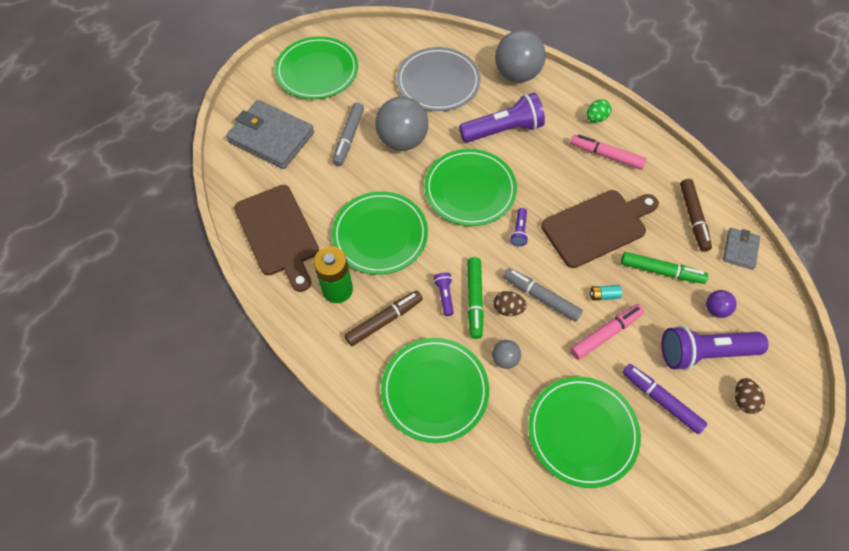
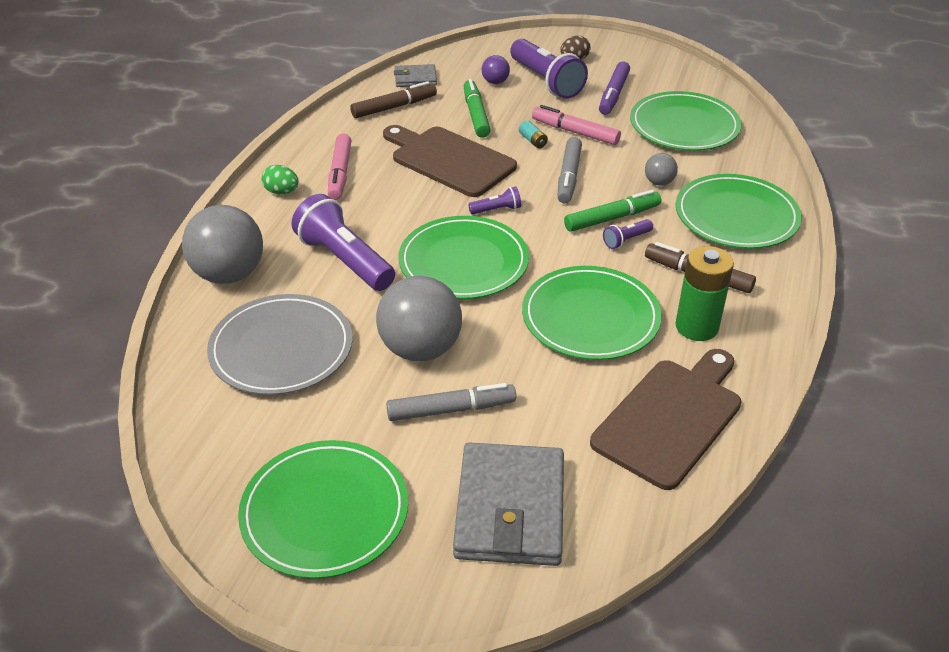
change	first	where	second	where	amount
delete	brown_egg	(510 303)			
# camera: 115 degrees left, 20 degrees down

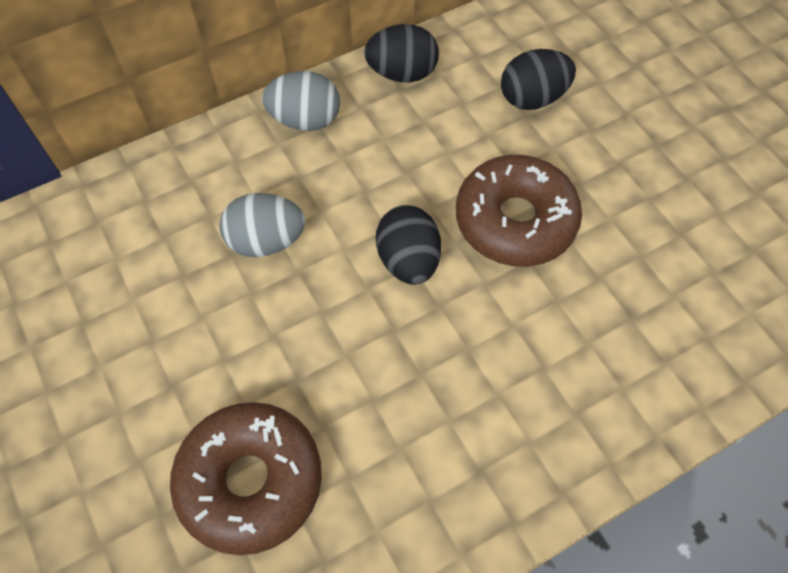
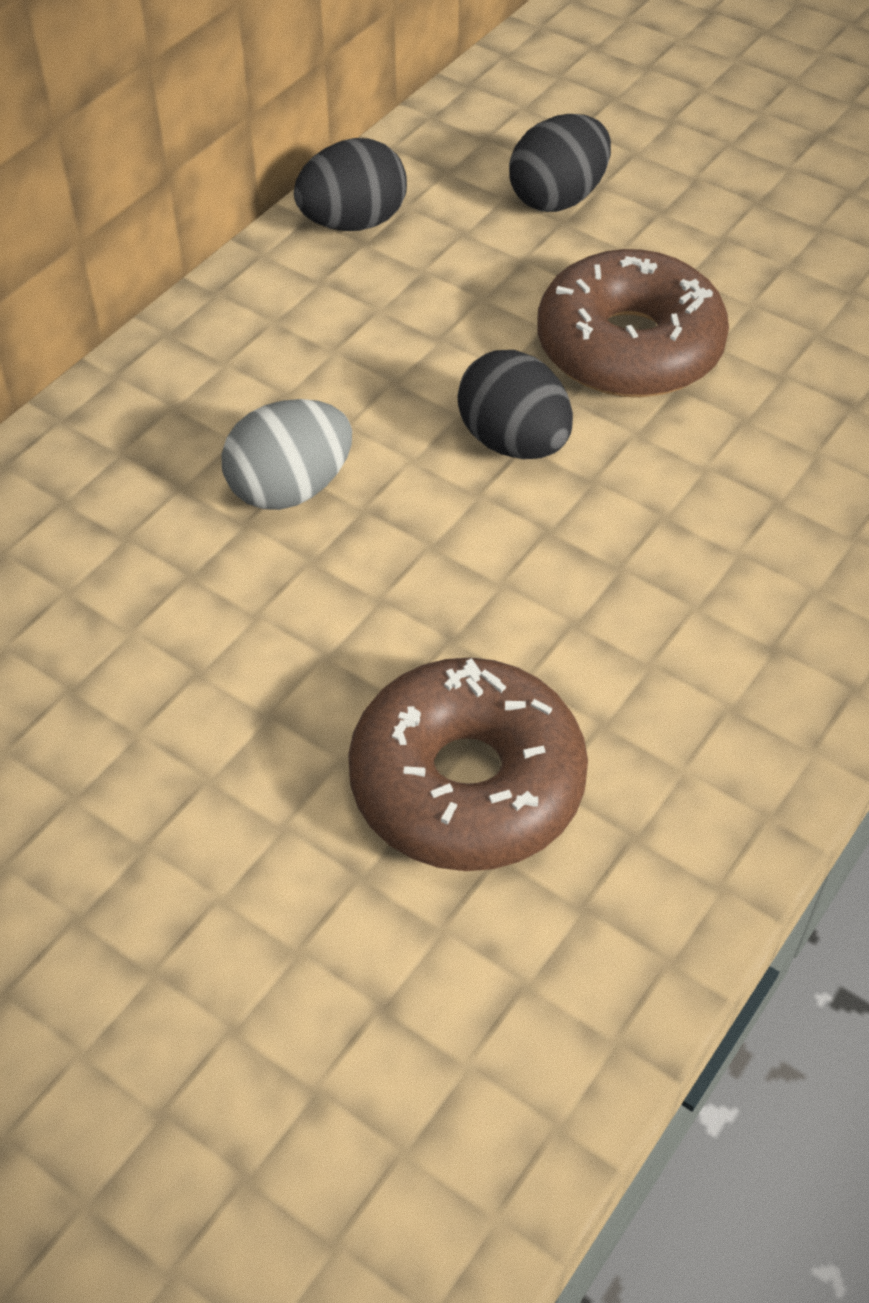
change	first	where	second	where	amount
delete	grey_egg	(301 101)			
# camera: 25 degrees left, 10 degrees down

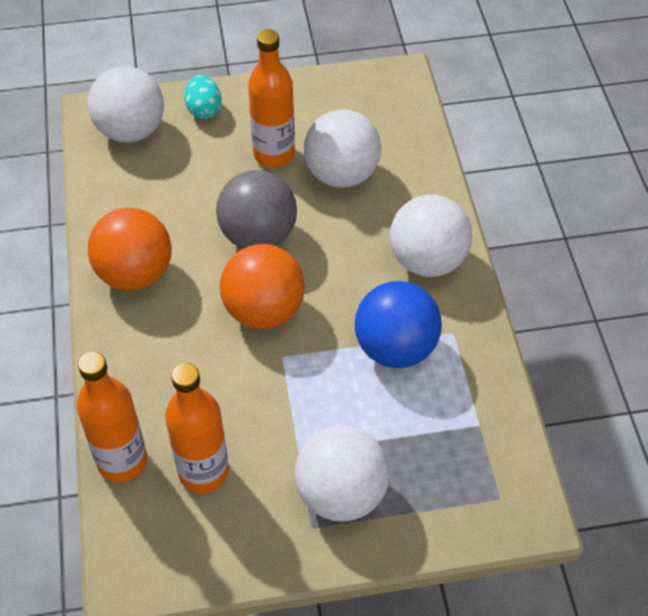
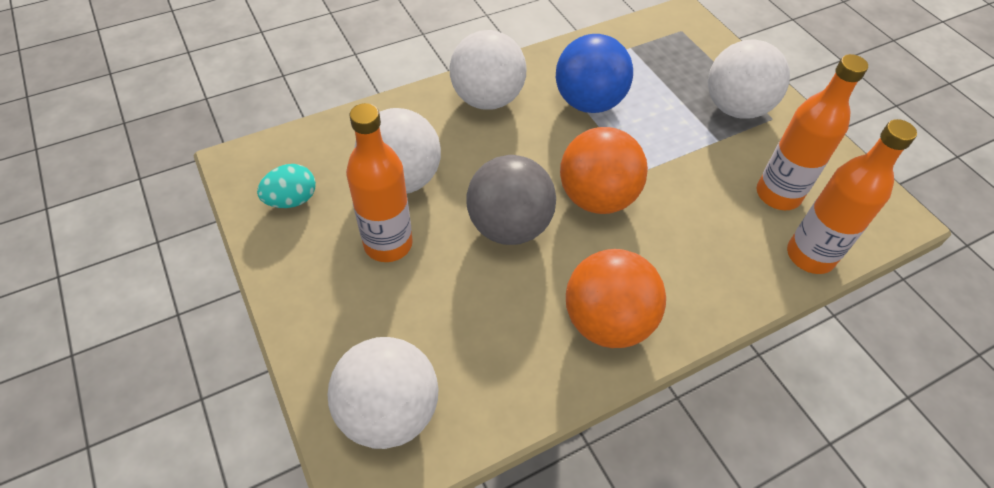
change	first	where	second	where	amount
move	turquoise_egg	(203 97)		(286 186)	
# camera: 110 degrees left, 0 degrees up

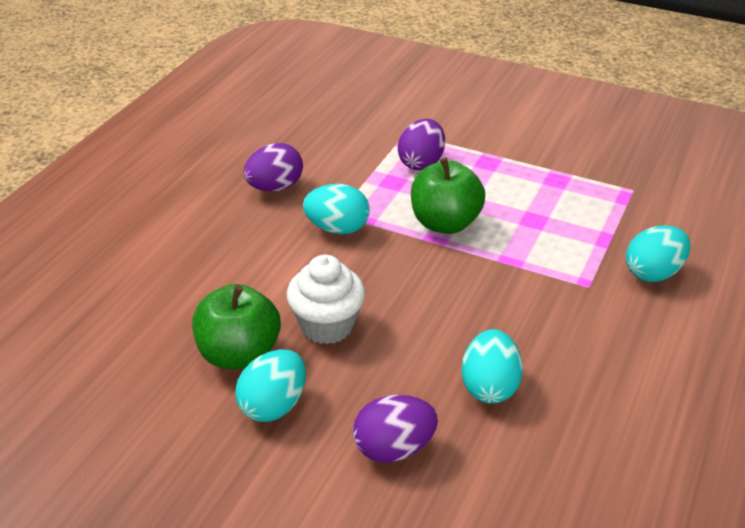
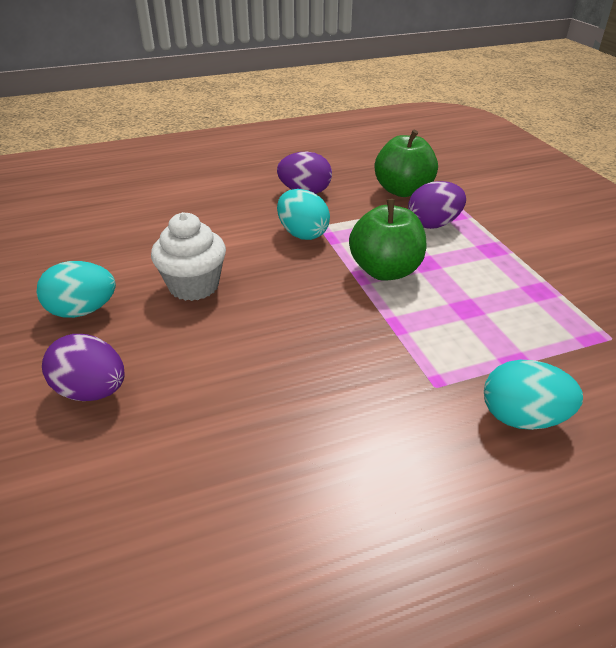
change	first	where	second	where	amount
move	green_apple	(236 326)		(406 163)	
delete	turquoise_egg	(492 366)			
# camera: 45 degrees right, 0 degrees up

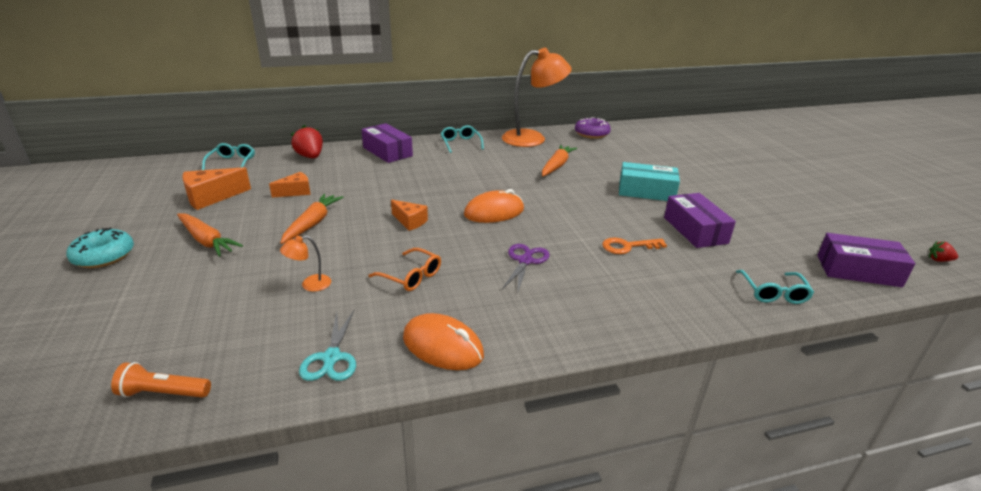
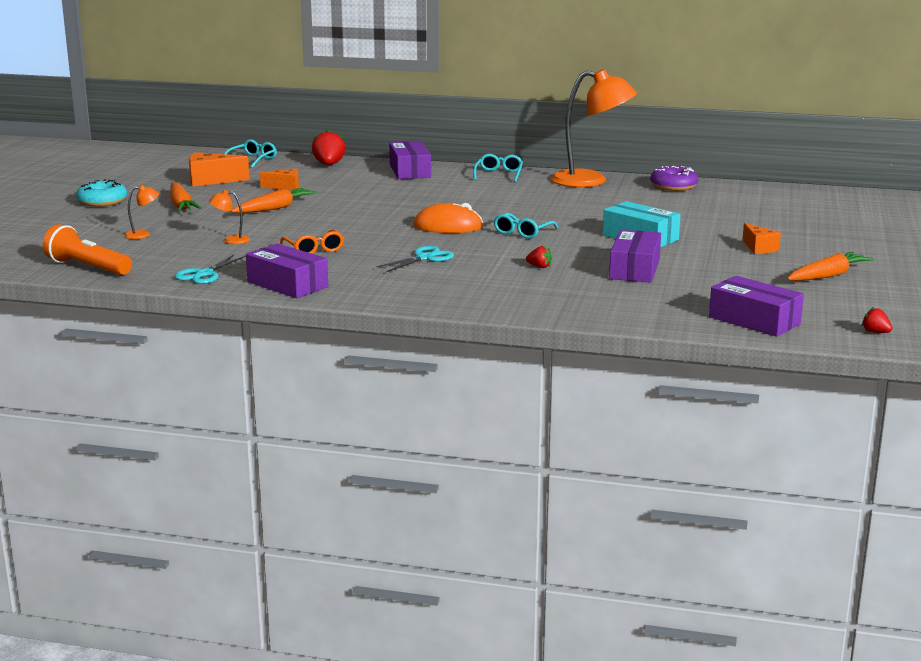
change	first	where	second	where	amount
move	orange_carrot	(559 160)		(830 266)	
move	orange_cheese	(409 215)		(762 238)	
replace	orange_key	(634 246)	red_strawberry	(539 257)	
recolor	purple_scissors	(526 267)	turquoise_scissors	(415 259)	
move	turquoise_glasses	(775 287)		(526 226)	
replace	orange_mouse	(443 341)	purple_box	(287 270)	
resize	orange_flashlight	(161 380)		(87 249)	x1.52
insert			orange_lamp	(141 212)	
# camera: 30 degrees right, 10 degrees down

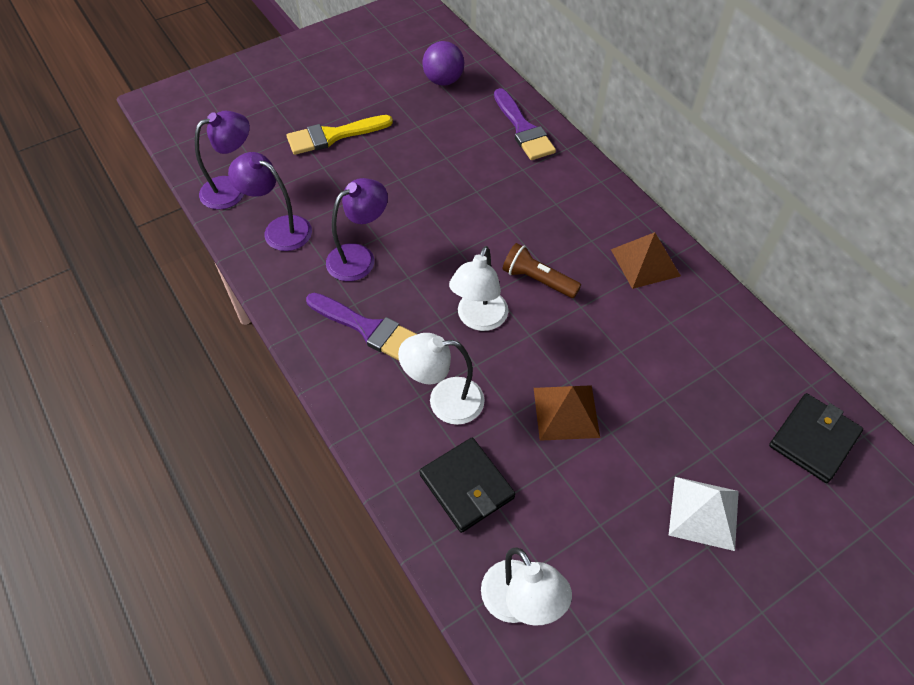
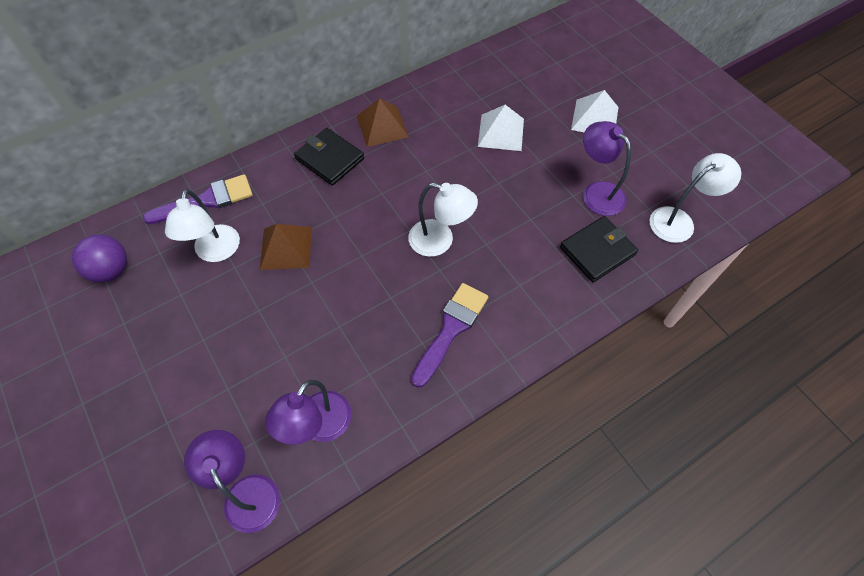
change	first	where	second	where	amount
delete	yellow_brush	(339 135)			
move	purple_lamp	(357 229)		(607 168)	
delete	brown_flashlight	(541 270)			
move	white_lamp	(441 379)		(202 225)	
move	brown_pyramid	(567 413)		(286 247)	
move	black_wallet	(816 438)		(329 156)	
insert			white_pyramid	(501 128)	
# camera: 90 degrees left, 5 degrees up

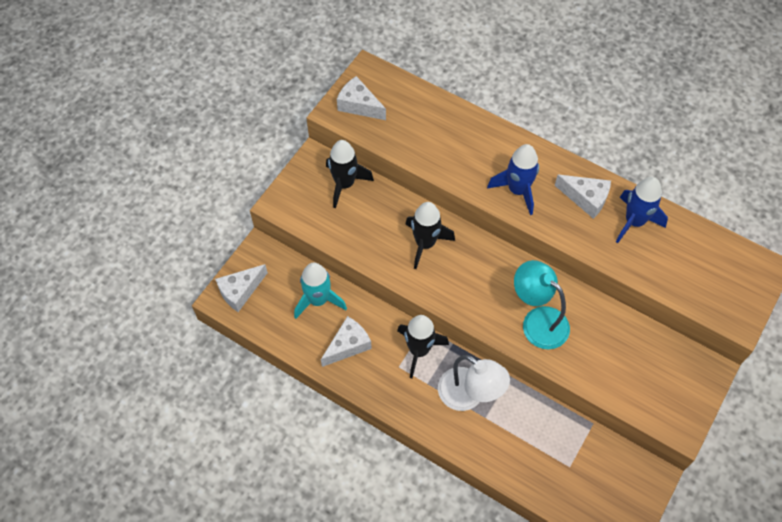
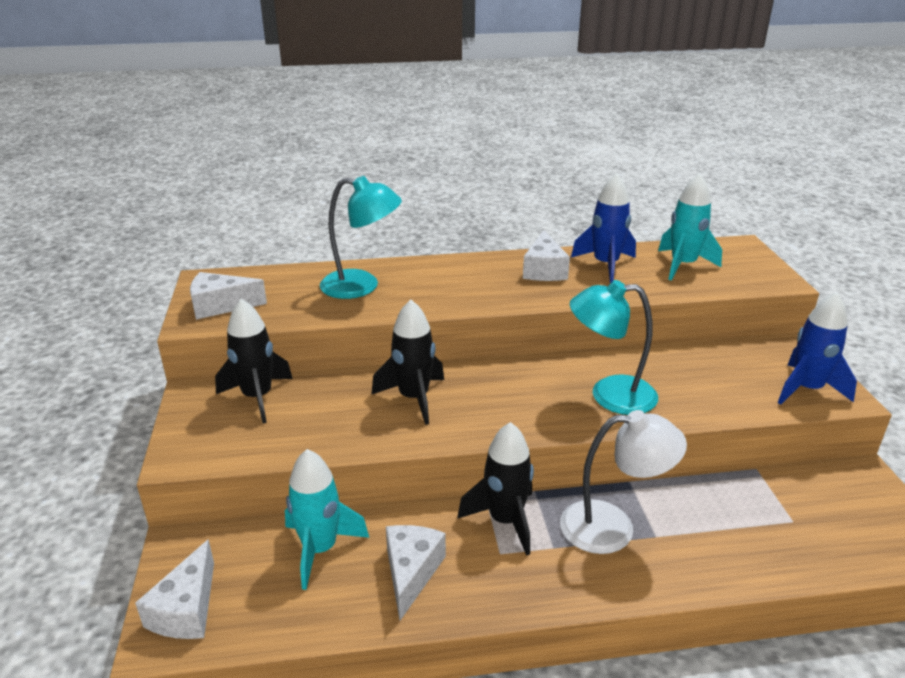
change	first	where	second	where	amount
move	blue_rocket	(513 179)		(817 348)	
rotate	white_cheese	(582 197)		(546 255)	105 degrees clockwise
insert			turquoise_rocket	(690 227)	
insert			turquoise_lamp	(361 237)	
# camera: 40 degrees left, 30 degrees down

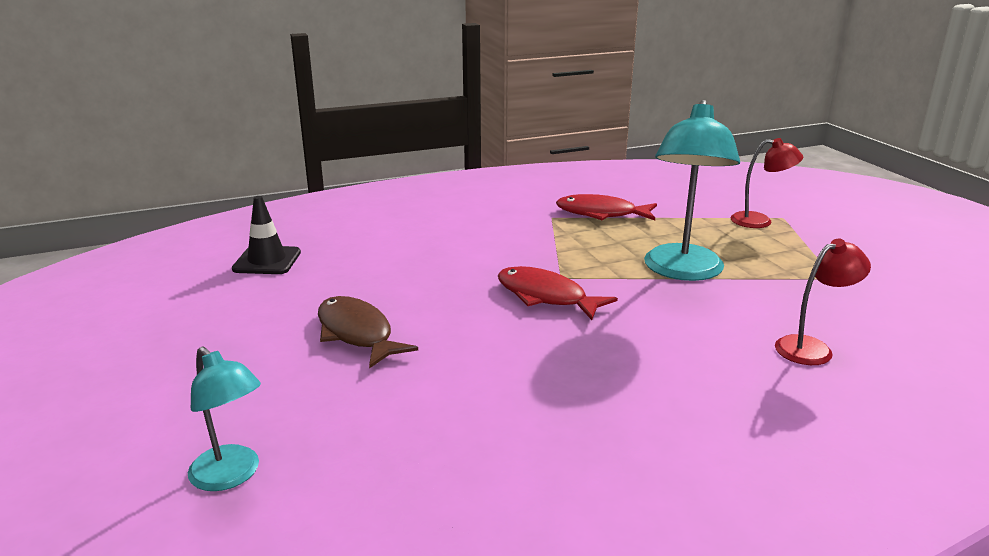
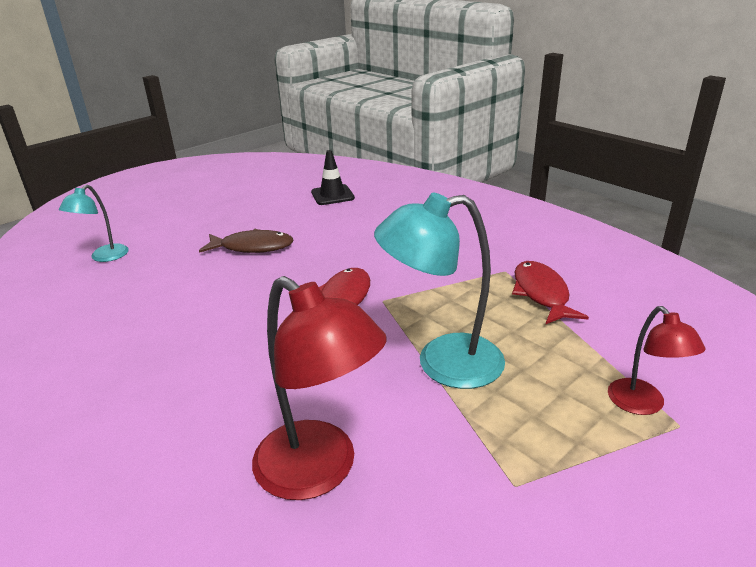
change	first	where	second	where	amount
resize	red_lamp	(823 302)		(319 388)	x1.76
rotate	brown_fish	(368 332)		(246 241)	60 degrees clockwise
# camera: 70 degrees right, 5 degrees up

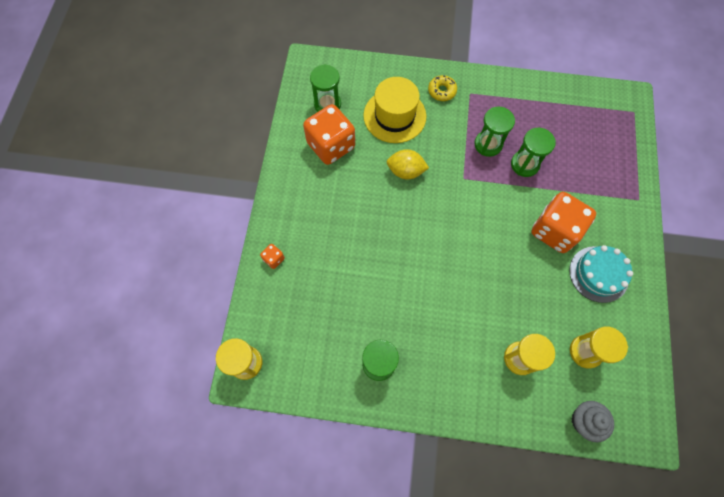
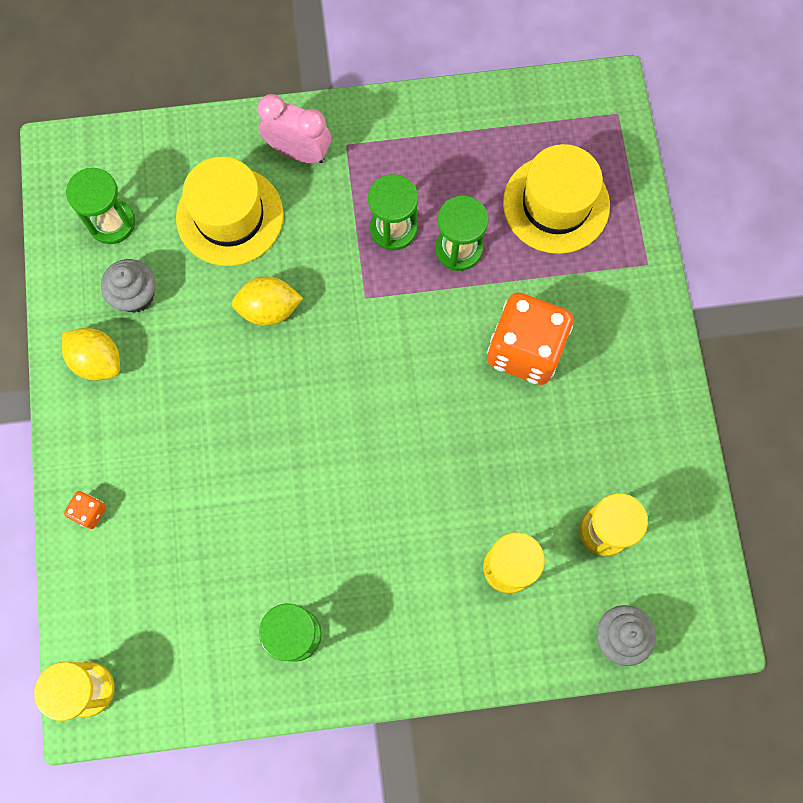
change	first	where	second	where	amount
replace	yellow_donut	(442 88)	pink_clock	(294 128)	
replace	orange_dice	(329 134)	grey_cupcake	(128 286)	
delete	turquoise_cake	(601 274)			
insert			yellow_hat	(556 199)	
insert			yellow_lemon	(91 354)	
# camera: 15 degrees left, 5 degrees up

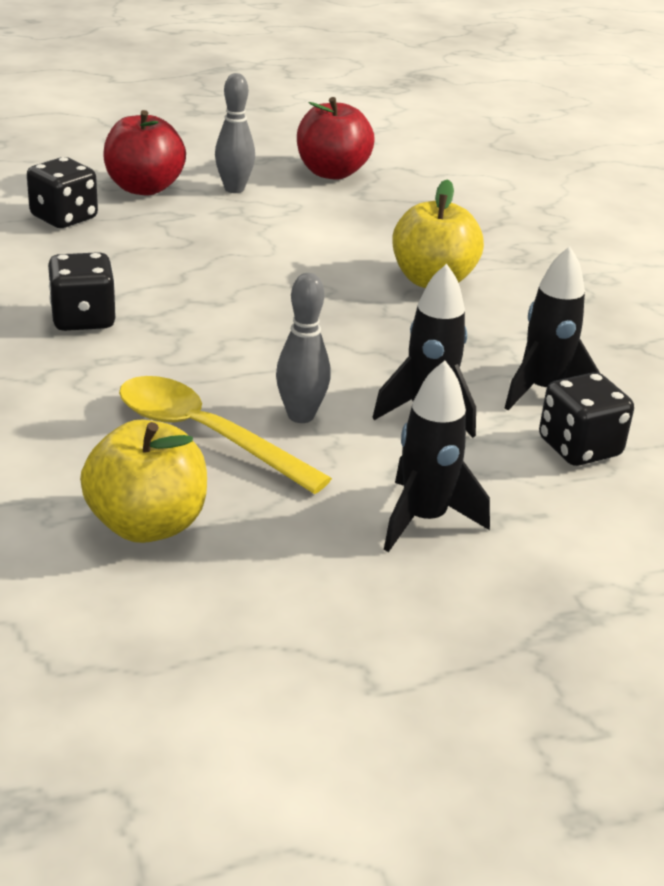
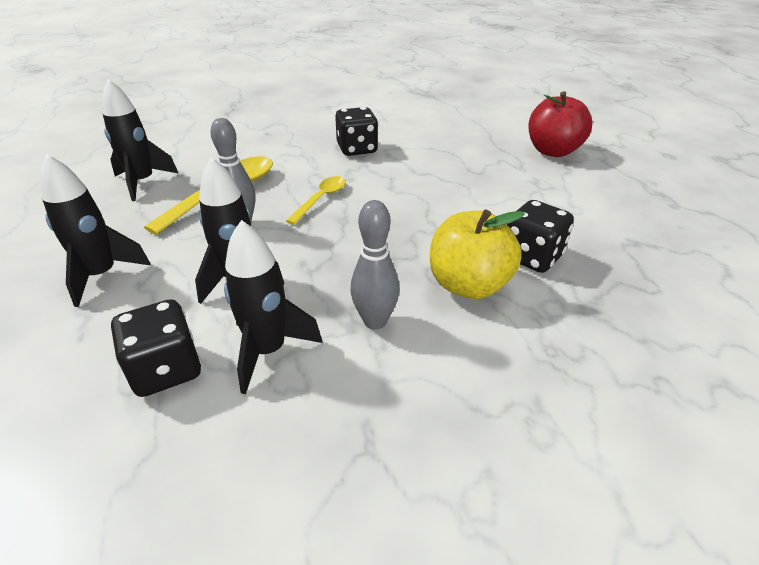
change	first	where	second	where	amount
move	grey_bowling_pin	(235 133)		(374 265)	
delete	red_apple	(336 138)			
move	black_dice	(62 192)		(540 236)	
replace	yellow_apple	(143 481)	black_rocket	(140 140)	
insert			yellow_spoon	(316 200)	
# camera: 90 degrees right, 5 degrees up

